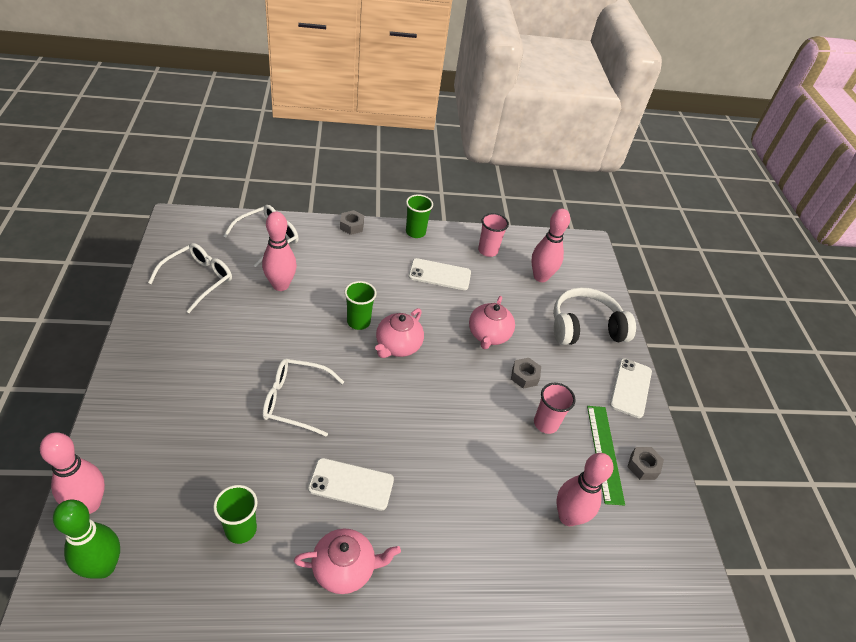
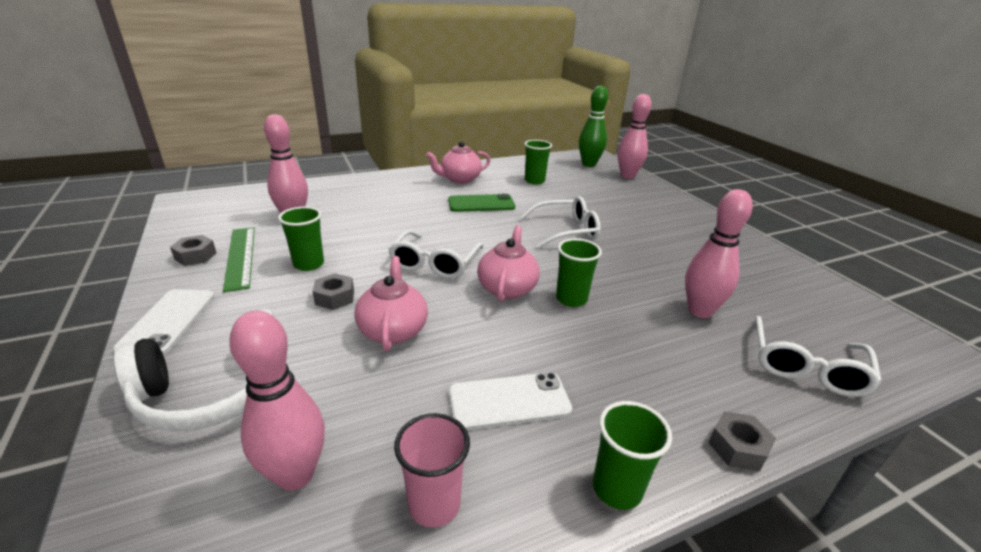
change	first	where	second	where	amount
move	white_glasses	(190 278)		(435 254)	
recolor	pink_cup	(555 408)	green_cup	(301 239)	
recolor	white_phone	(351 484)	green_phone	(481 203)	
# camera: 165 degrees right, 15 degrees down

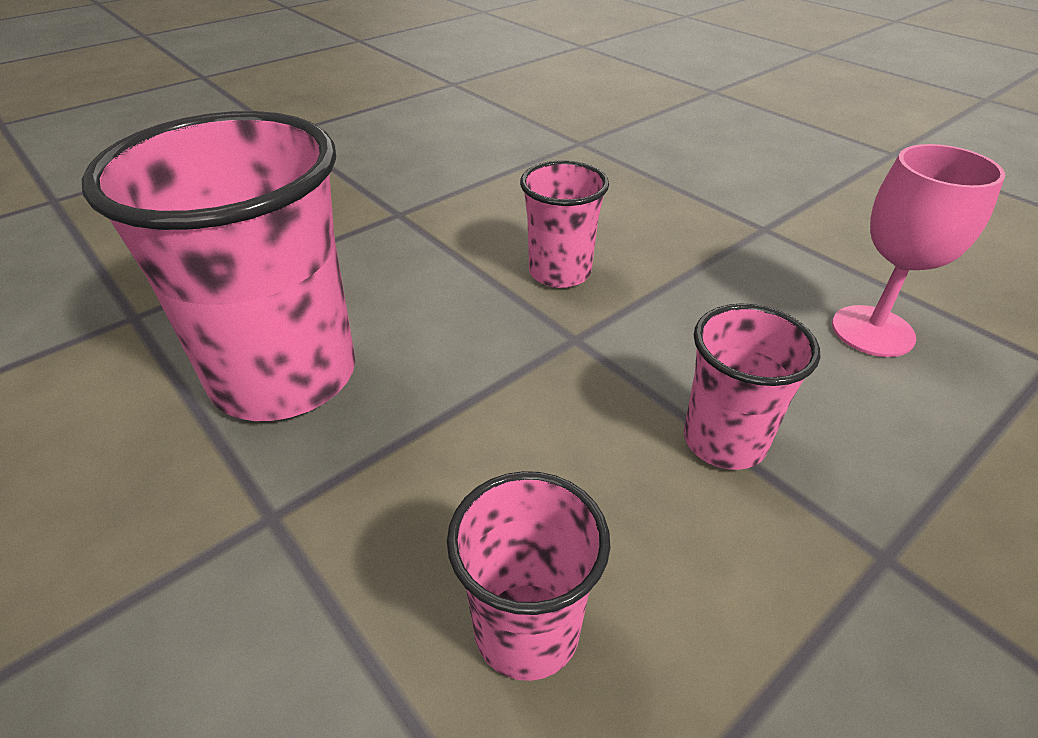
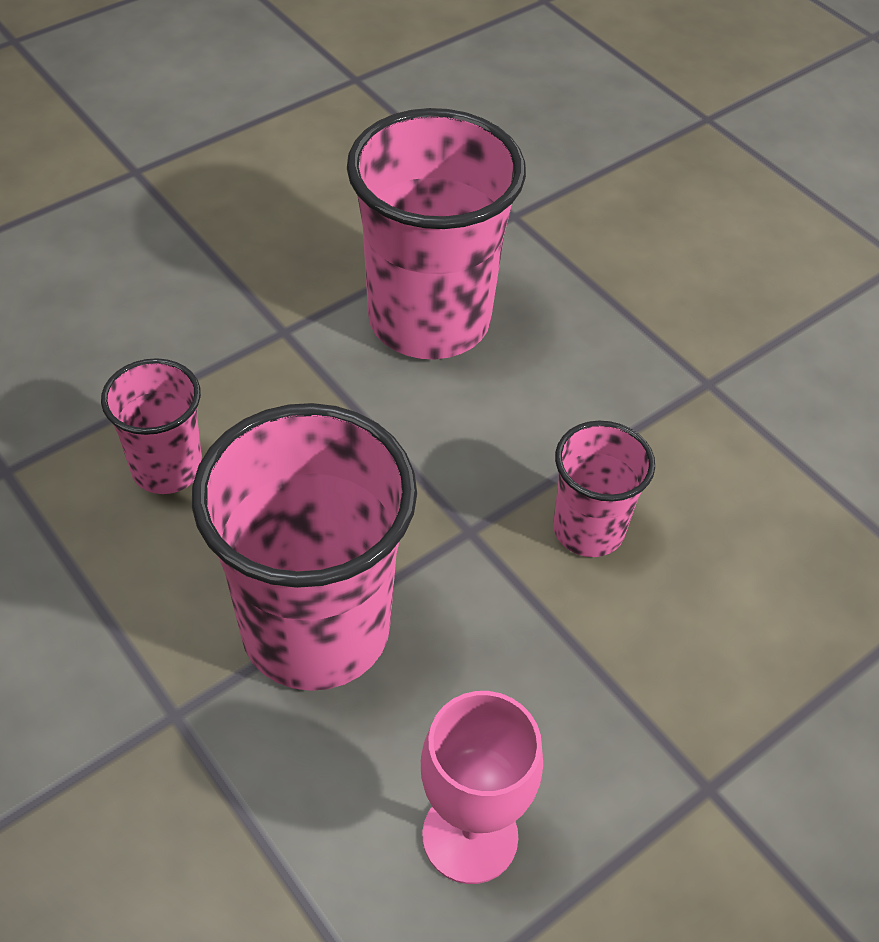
change	first	where	second	where	amount
resize	pink_cup	(752 386)		(304 547)	x1.92
# camera: 90 degrees right, 10 degrees up

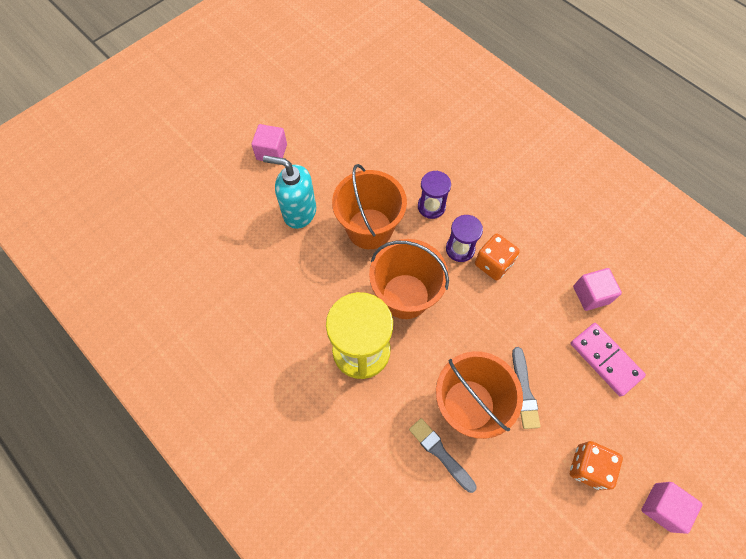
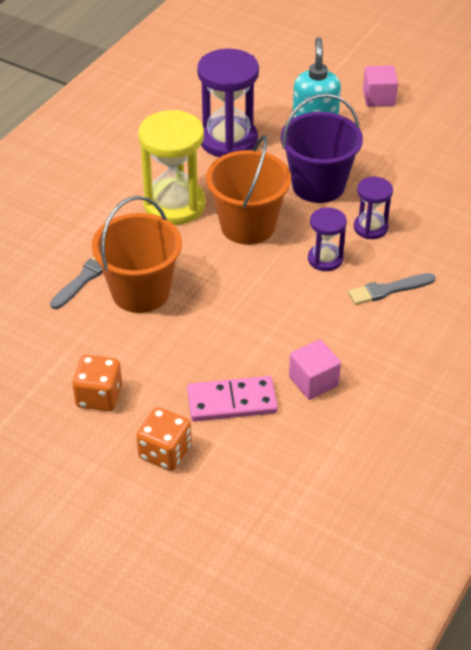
change	first	where	second	where	amount
recolor	orange_bucket	(369 206)	purple_bucket	(322 148)	
move	orange_dice	(497 257)		(164 439)	
rotate	pink_domino	(608 360)		(232 398)	45 degrees clockwise
move	grey_brush	(526 388)		(392 289)	
delete	pink_cube	(671 508)			
insert			purple_hourglass	(228 103)	
# camera: 75 degrees right, 20 degrees down

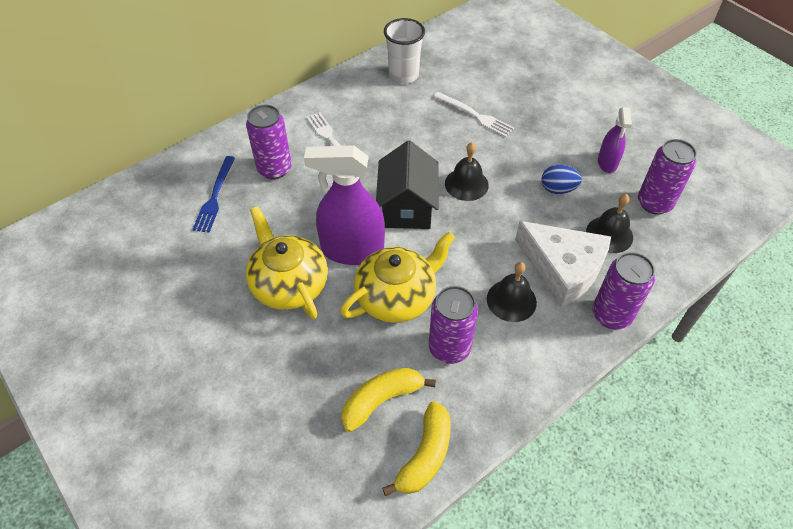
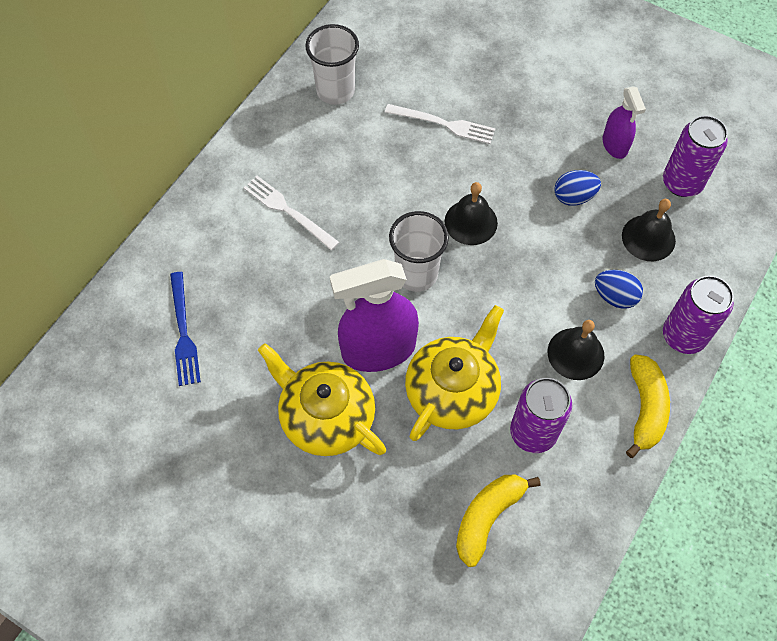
change	first	where	second	where	amount
delete	purple_can	(269 142)			
replace	black_house	(407 185)	white_cup	(419 251)	
replace	white_cheese	(563 264)	blue_egg	(619 289)	
move	yellow_banana	(416 448)		(648 406)	
# camera: 20 degrees left, 10 degrees up

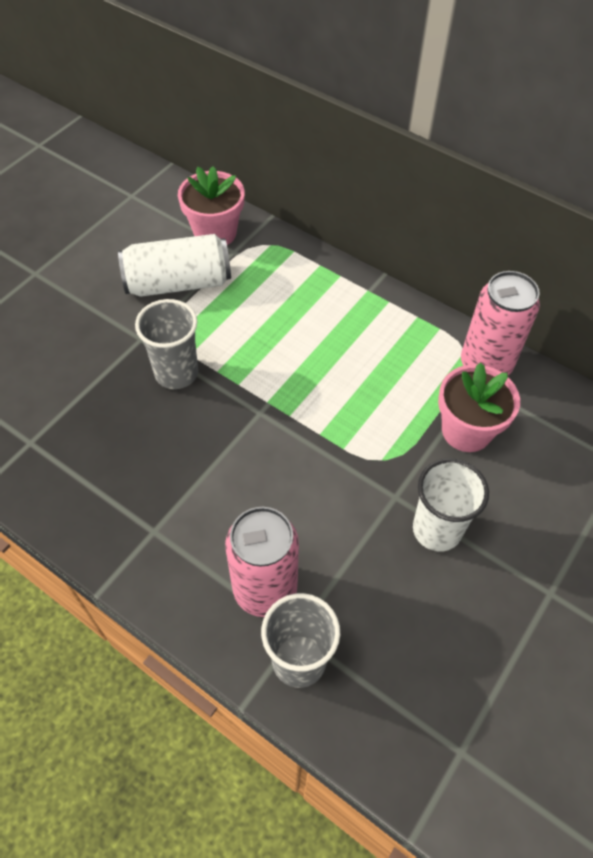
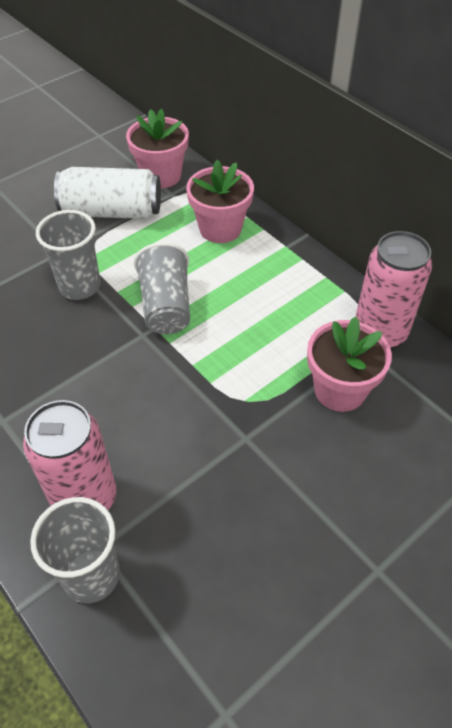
change	first	where	second	where	amount
delete	white_cup	(451 505)			
insert			pink_flower_pot	(220 201)	
insert			grey_cup	(162 288)	
# camera: 15 degrees right, 5 degrees down

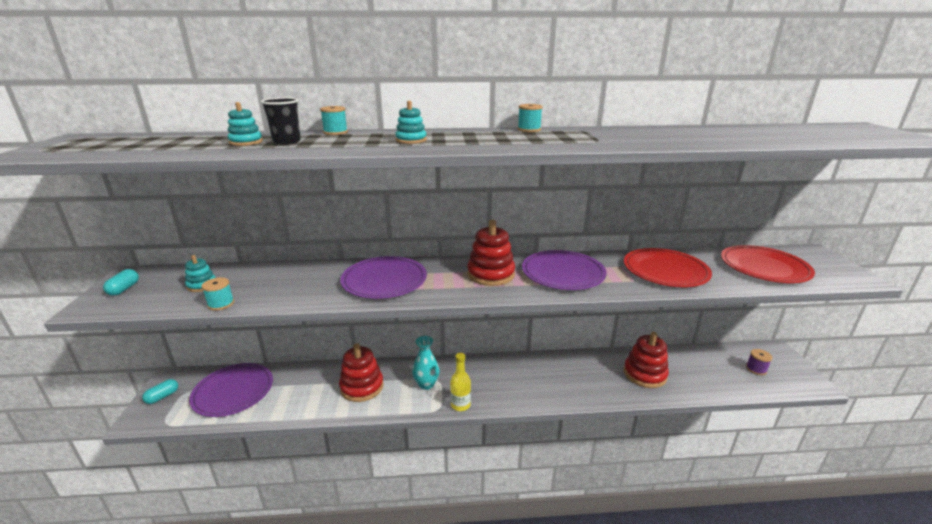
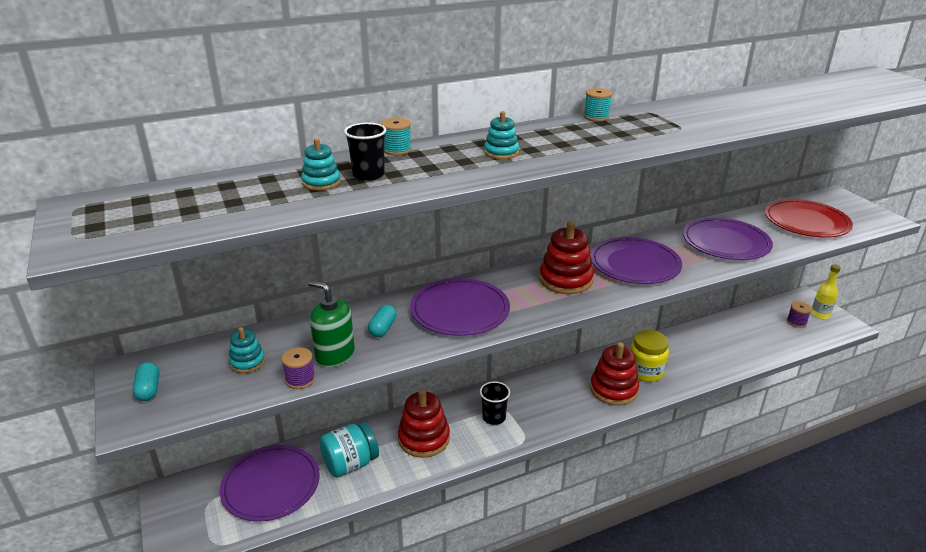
change	first	where	second	where	amount
recolor	red_plate	(668 267)	purple_plate	(728 239)	
recolor	turquoise_spool	(217 294)	purple_spool	(298 368)	
move	red_stacking_toy	(646 360)		(614 374)	
replace	turquoise_vase	(426 363)	black_cup	(495 403)	
move	yellow_bottle	(460 382)		(826 291)	
move	turquoise_capsule	(160 391)		(382 321)	
insert			green_soap_dispenser	(331 323)	
insert			yellow_jar	(649 356)	
insert			turquoise_jar	(349 450)	
# camera: 20 degrees left, 5 degrees up

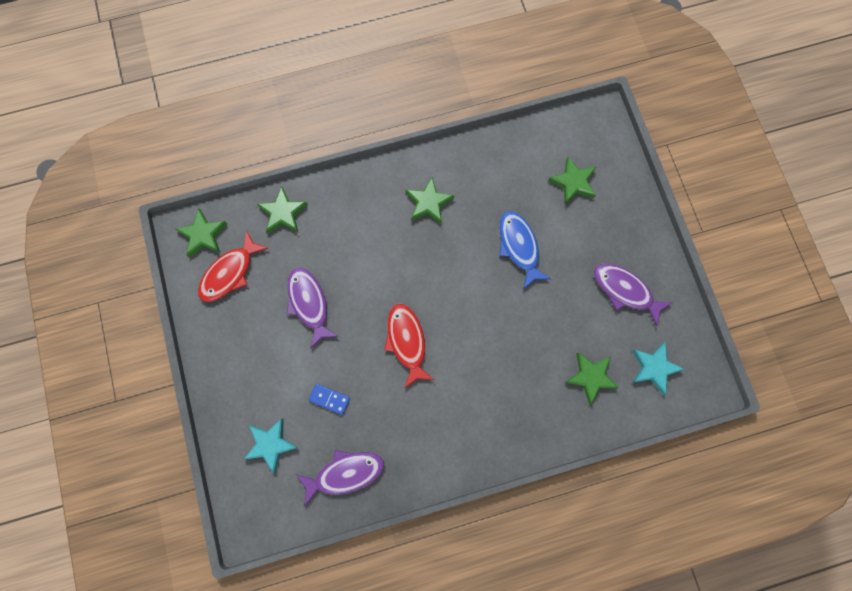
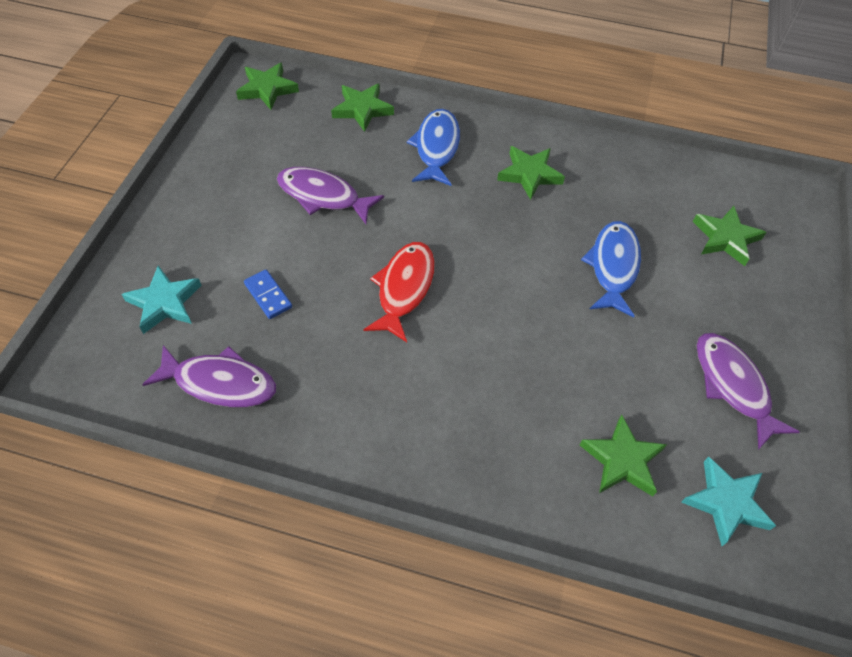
change	first	where	second	where	amount
delete	red_fish	(233 266)			
rotate	purple_fish	(313 308)		(330 195)	75 degrees counterclockwise
insert			blue_fish	(433 147)	
# camera: 30 degrees right, 20 degrees down

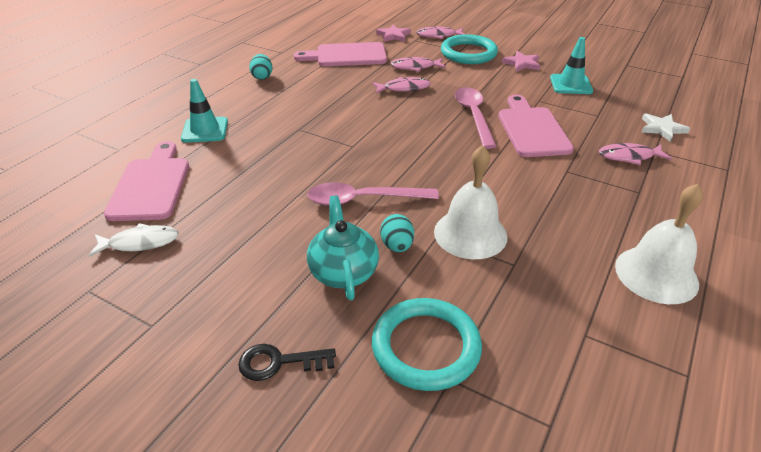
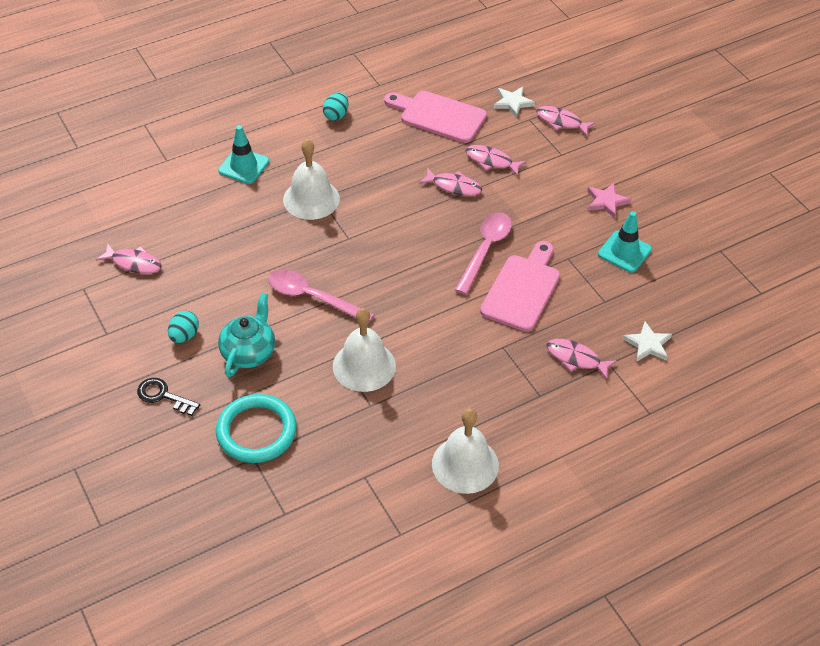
change	first	where	second	where	amount
recolor	pink_star	(393 33)	white_star	(514 102)	
delete	turquoise_ring	(469 49)			
delete	pink_cutting_board	(146 181)			
move	turquoise_egg	(397 233)		(183 327)	
recolor	white_fish	(134 240)	pink_fish	(129 259)	
insert			white_bell	(311 179)	
# camera: 30 degrees right, 10 degrees up

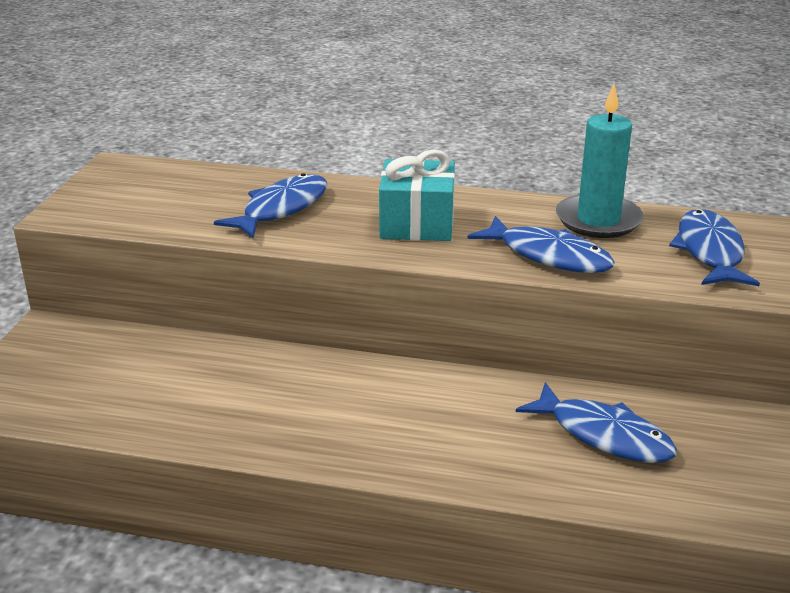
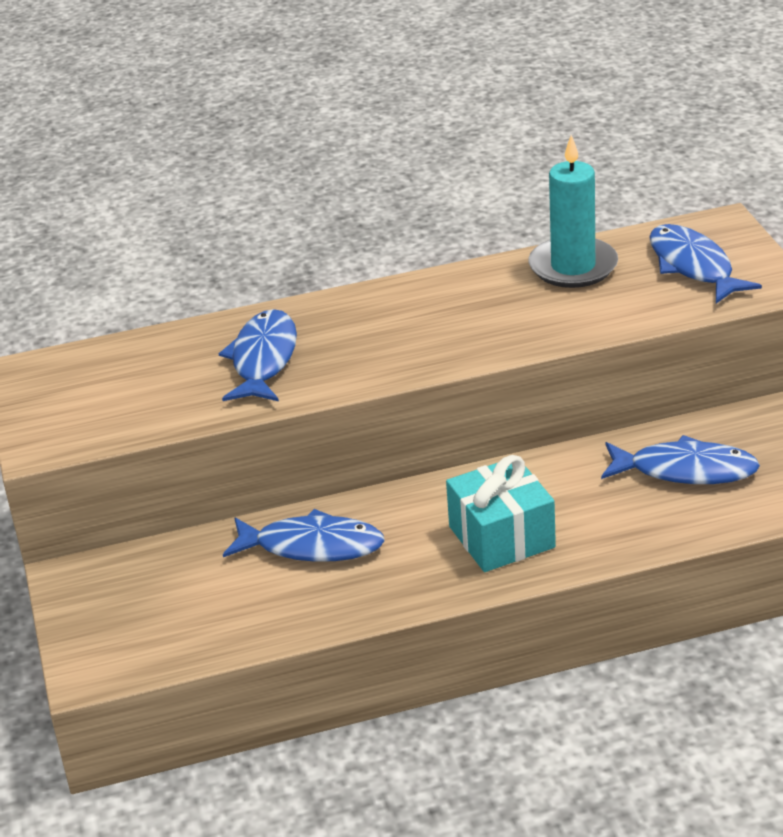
change	first	where	second	where	amount
move	turquoise_gift	(417 195)		(501 513)	
move	blue_fish	(541 244)		(304 535)	
# camera: 25 degrees left, 5 degrees up

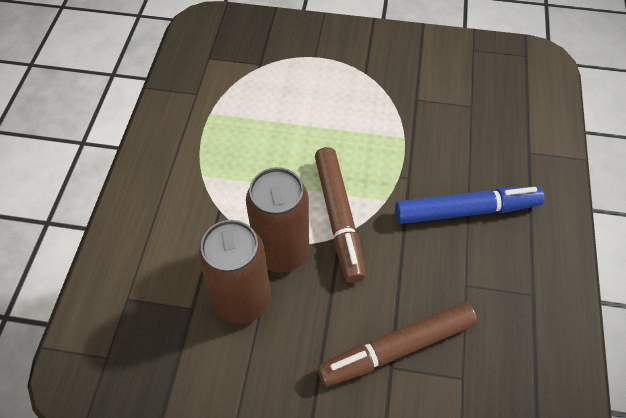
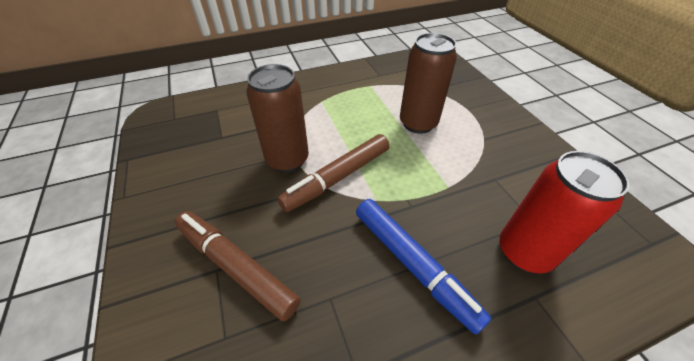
change	first	where	second	where	amount
move	brown_can	(234 272)		(428 83)	
insert			red_can	(564 212)	
# camera: 60 degrees right, 10 degrees down

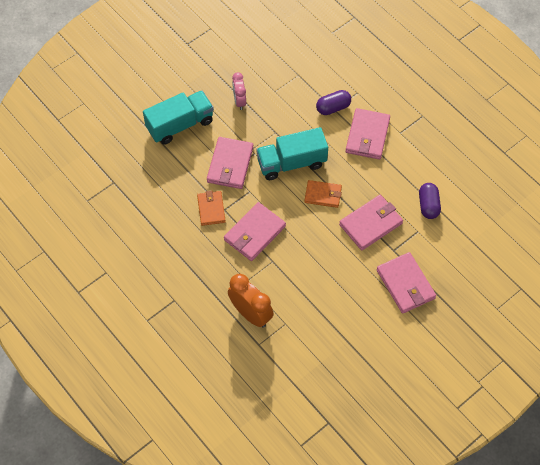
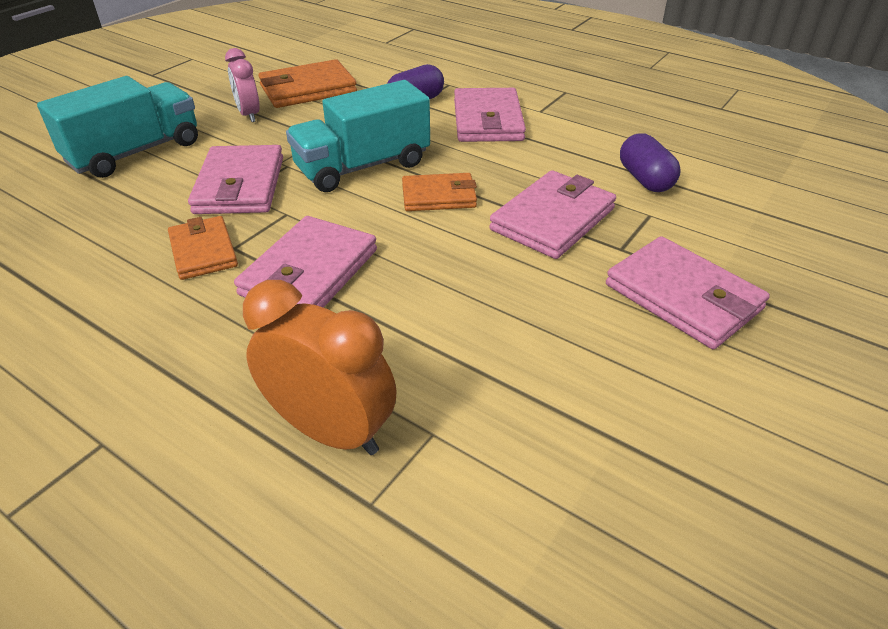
change	first	where	second	where	amount
insert			orange_wallet	(307 83)	
# camera: 15 degrees left, 20 degrees down

